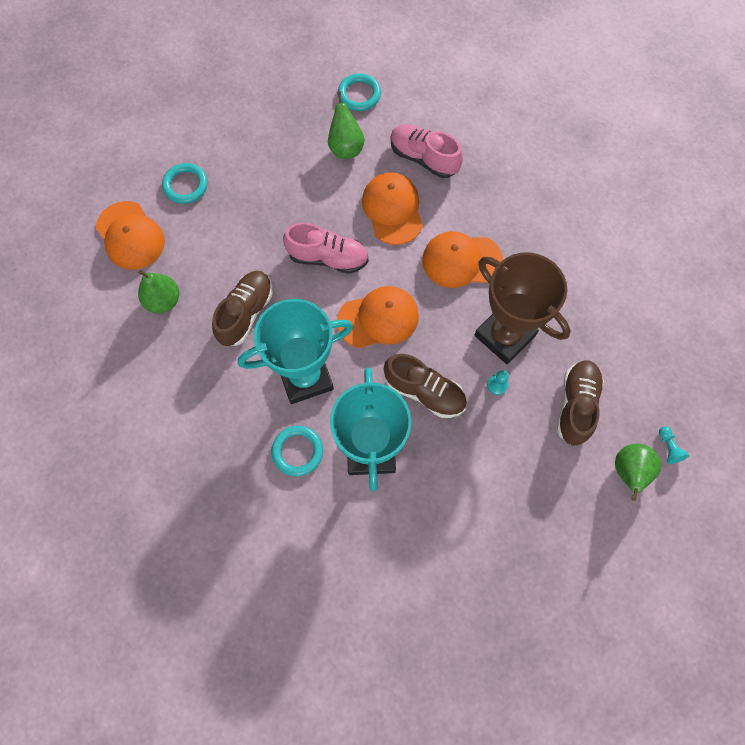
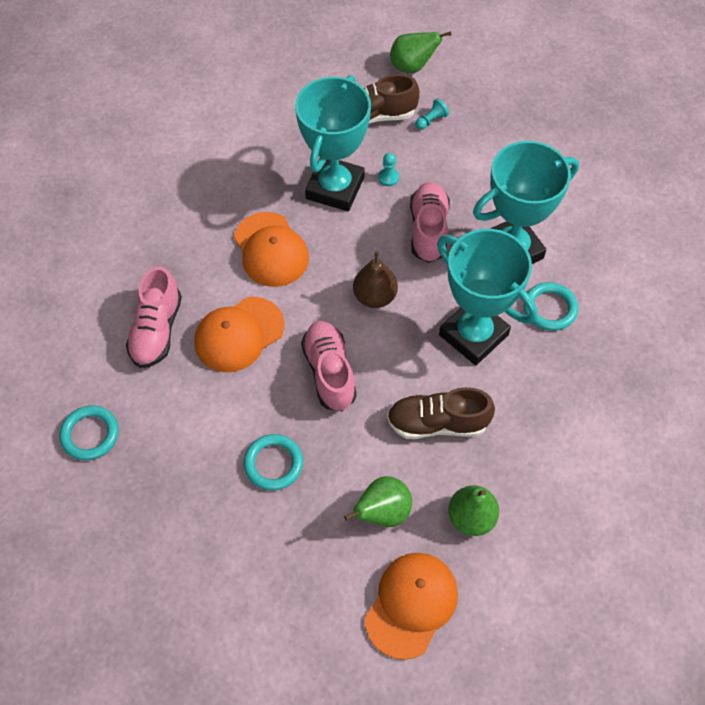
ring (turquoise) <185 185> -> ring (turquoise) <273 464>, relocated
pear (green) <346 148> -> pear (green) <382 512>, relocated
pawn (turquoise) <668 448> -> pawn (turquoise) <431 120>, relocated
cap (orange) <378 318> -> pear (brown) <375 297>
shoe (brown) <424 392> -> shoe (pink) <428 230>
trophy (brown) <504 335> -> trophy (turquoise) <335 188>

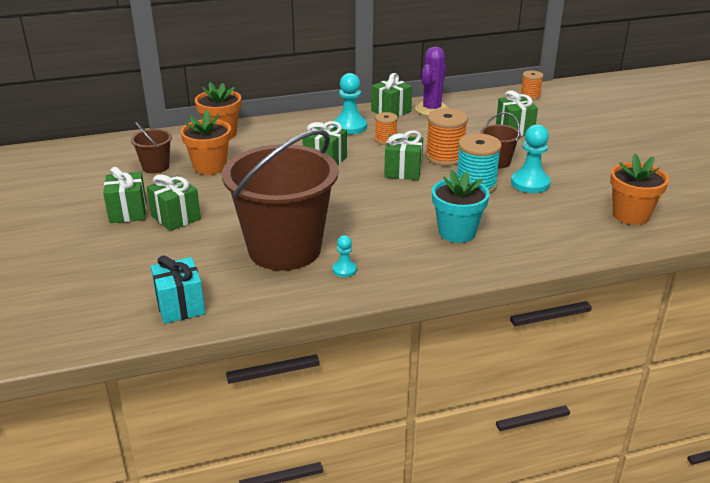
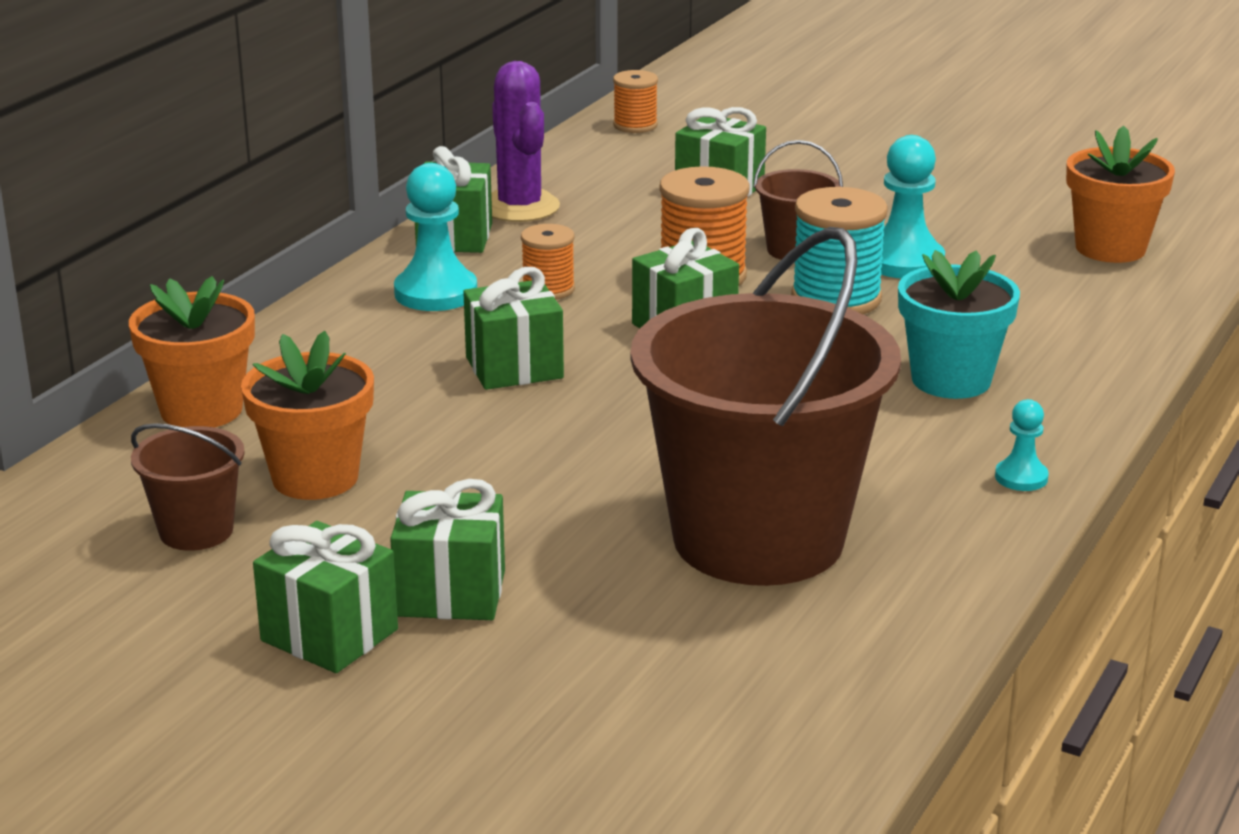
gift (turquoise) <180 306> -> none
pawn (turquoise) <344 270> -> pawn (turquoise) <1021 477>, relocated

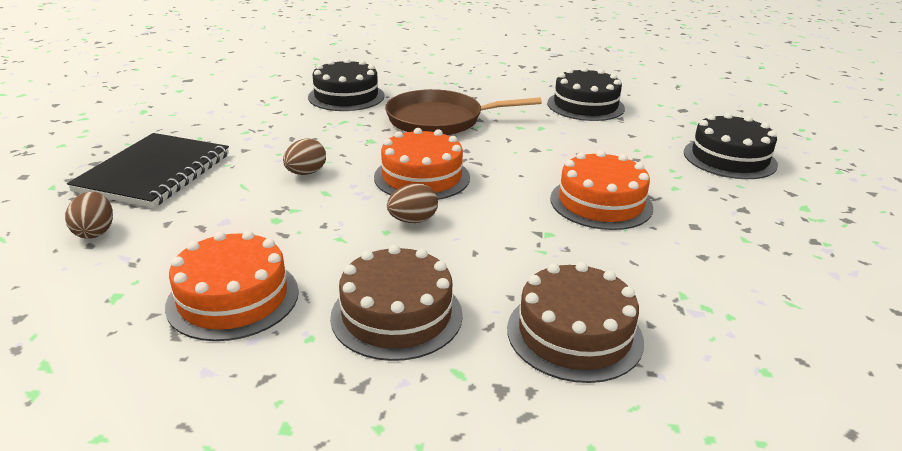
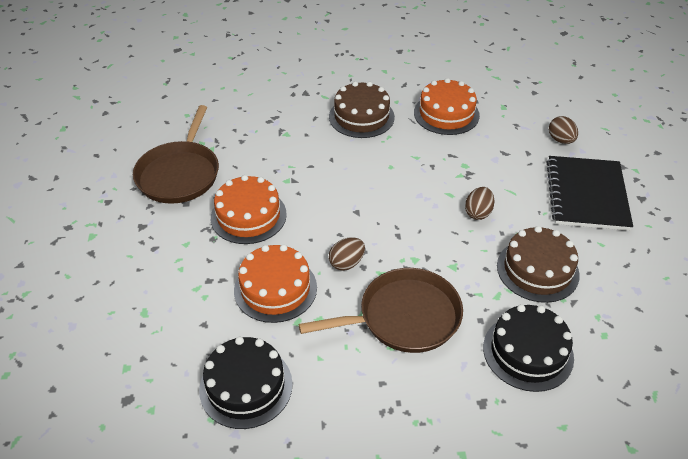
cake (black) <729 158> -> none
none -> pan (brown) <180 174>
cake (orange) <422 177> -> cake (orange) <275 288>, relocated
egg (brown) <413 220> -> egg (brown) <346 263>, relocated
cake (brown) <574 334> -> cake (brown) <537 270>, relocated

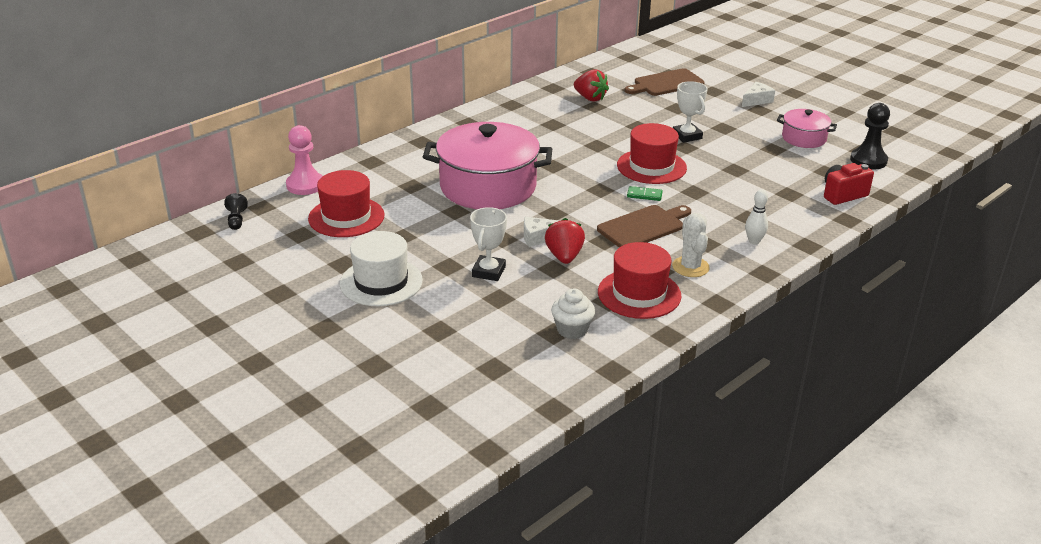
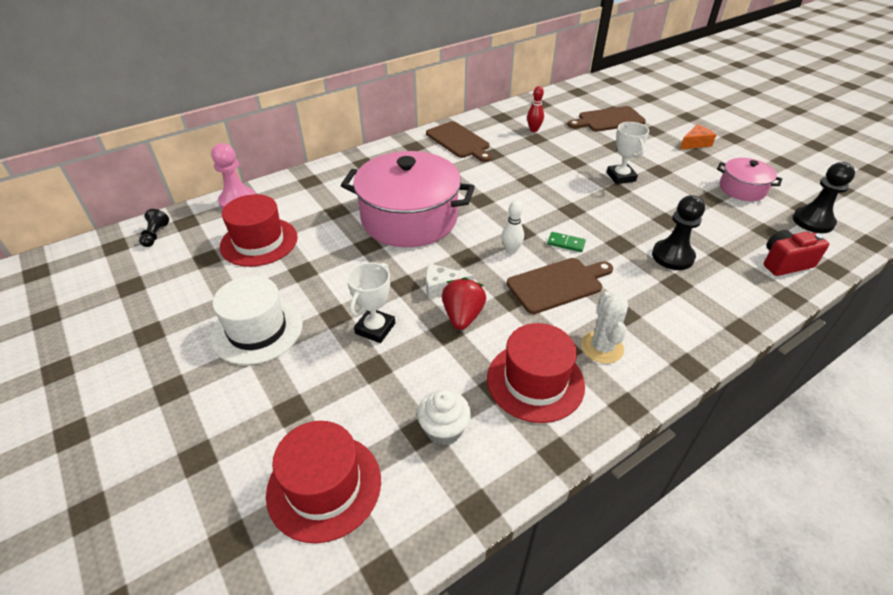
none -> cutting board (brown) <459 141>
none -> pawn (black) <672 256>
hat (red) <651 166> -> hat (red) <324 486>, relocated
bowling pin (white) <754 241> -> bowling pin (white) <511 250>, relocated
strawberry (red) <590 98> -> bowling pin (red) <534 130>
cheese (white) <756 100> -> cheese (orange) <695 143>

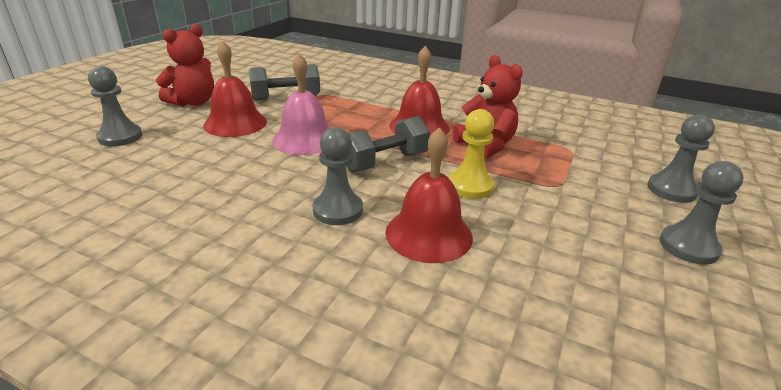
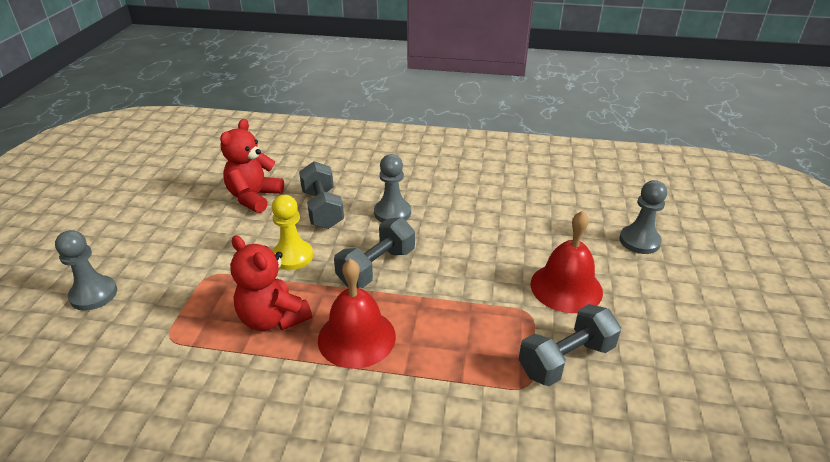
bell (pink) <305 139> -> none
pawn (grey) <688 246> -> none
teddy bear (red) <193 102> -> teddy bear (red) <254 197>, relocated
bell (red) <428 234> -> dumbbell (grey) <322 209>

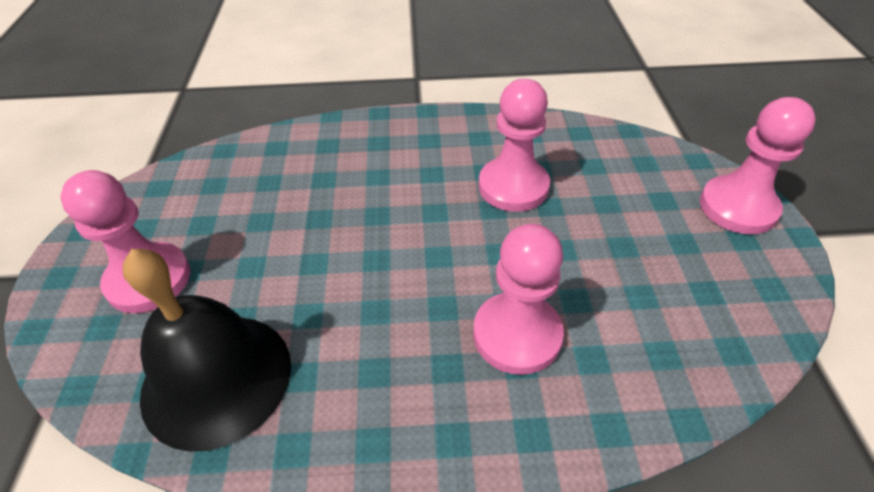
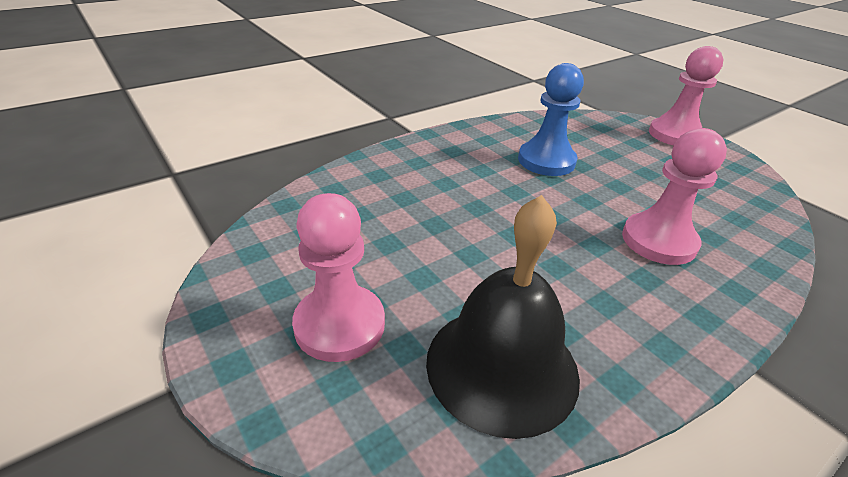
pawn (pink) <513 187> -> pawn (blue) <546 161>

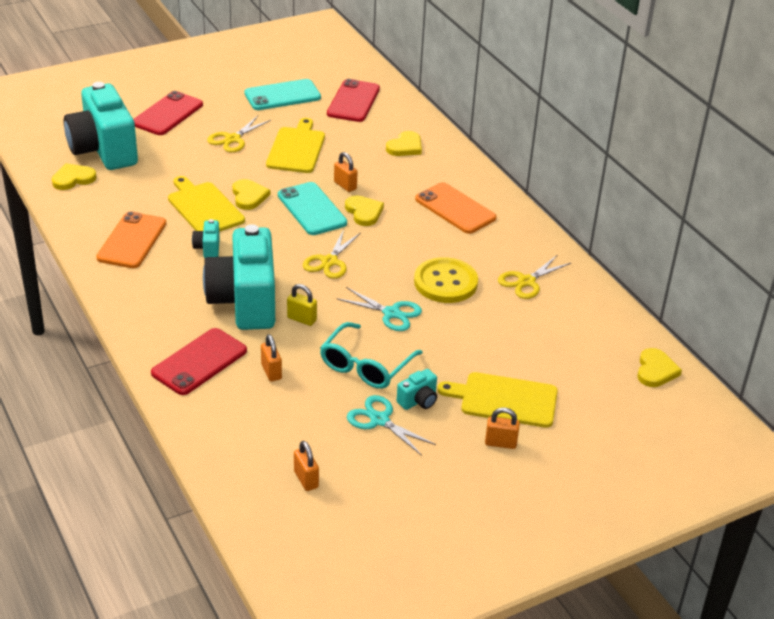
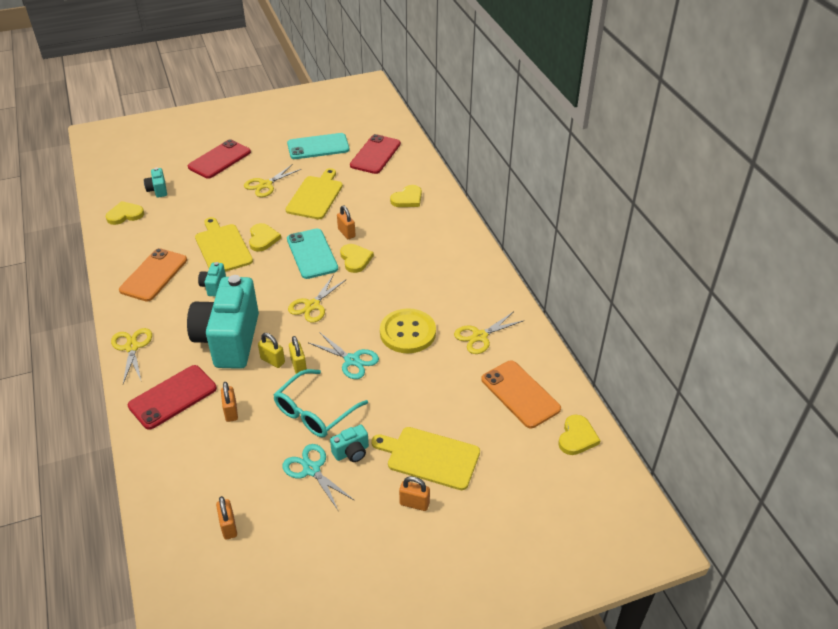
none -> scissors (yellow) <132 347>
none -> padlock (yellow) <298 365>
phone (orange) <455 209> -> phone (orange) <520 394>, relocated
camera (turquoise) <103 150> -> camera (turquoise) <158 190>, x0.40

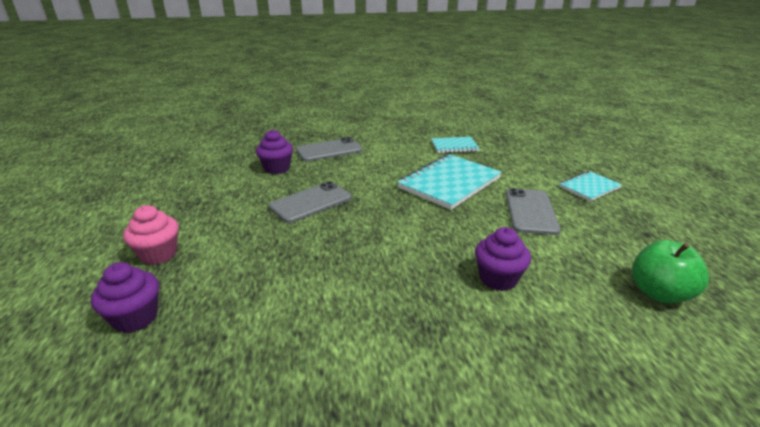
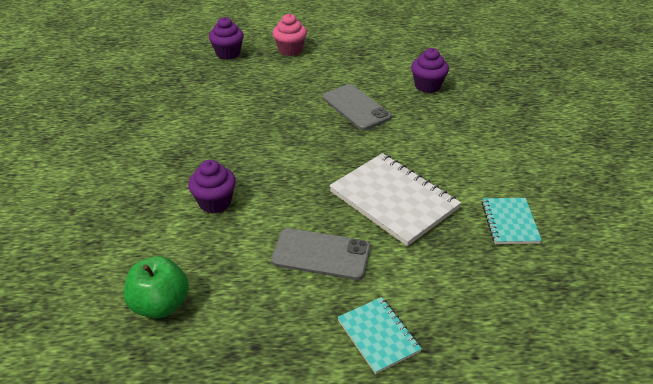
phone (grey) <329 150> -> none
notebook (turquoise) <449 183> -> notebook (white) <393 200>

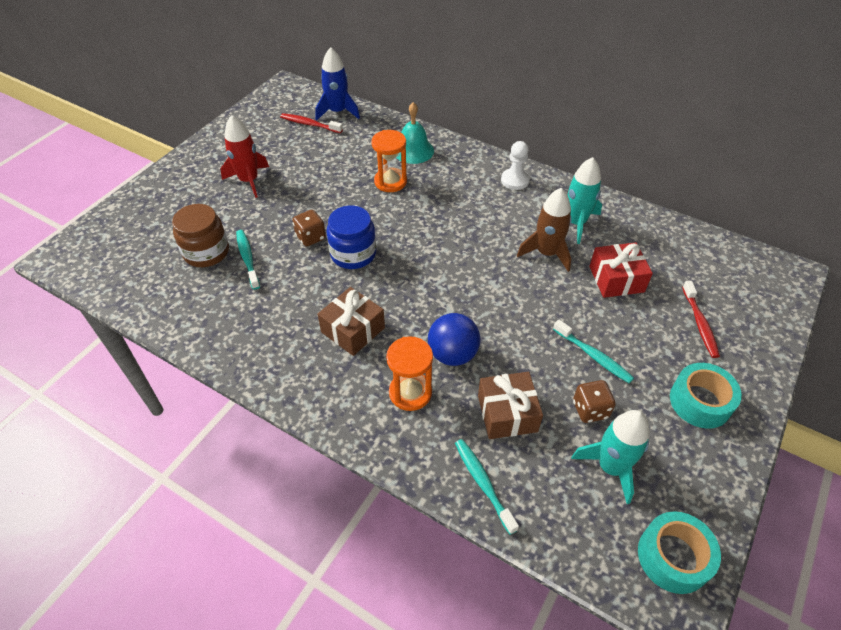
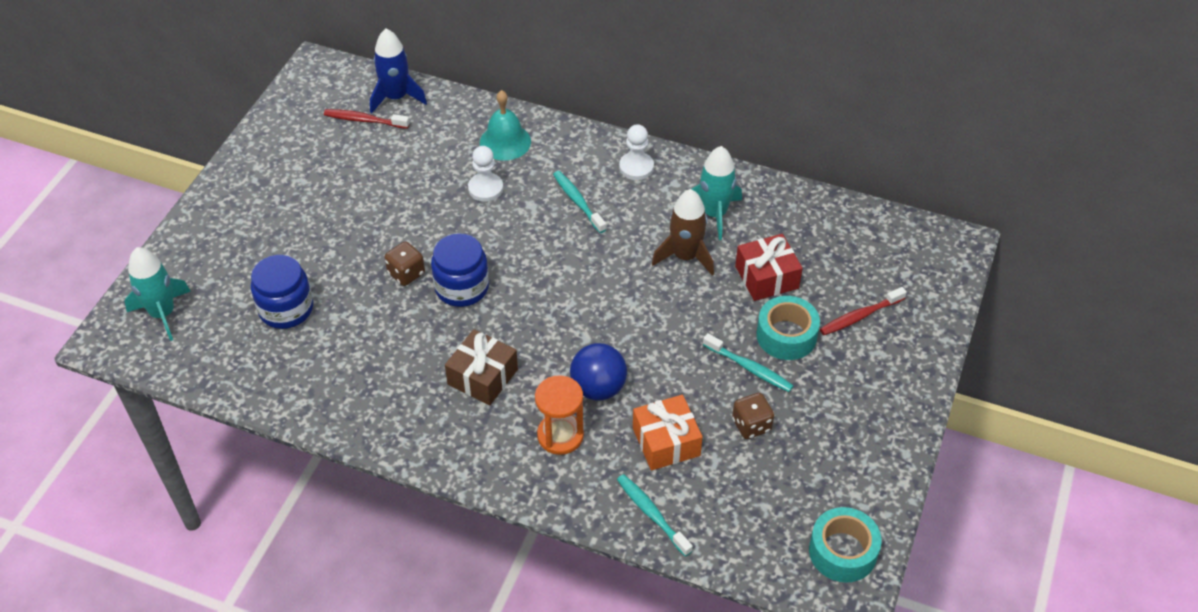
rocket (red) <249 180> -> none
toothbrush (turquoise) <247 258> -> toothbrush (turquoise) <578 201>, relocated
rocket (turquoise) <610 467> -> rocket (turquoise) <162 313>, relocated
tape (turquoise) <700 402> -> tape (turquoise) <786 335>, relocated
hourglass (orange) <390 182> -> pawn (white) <485 188>
jar (brown) <206 252> -> jar (blue) <286 309>
gift (brown) <507 413> -> gift (orange) <666 442>
toothbrush (red) <699 324> -> toothbrush (red) <860 316>, 75 degrees clockwise

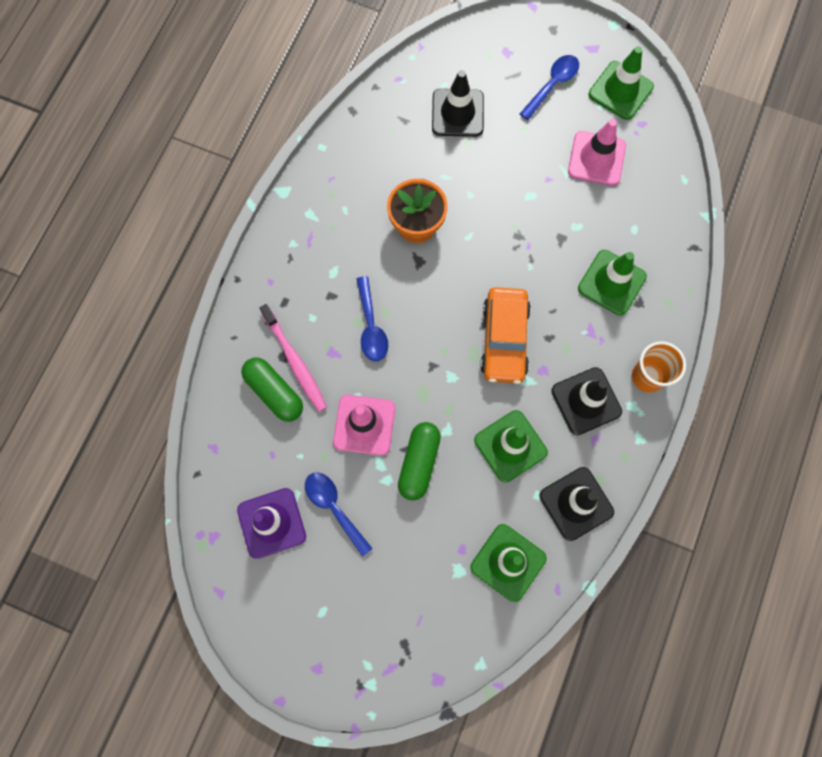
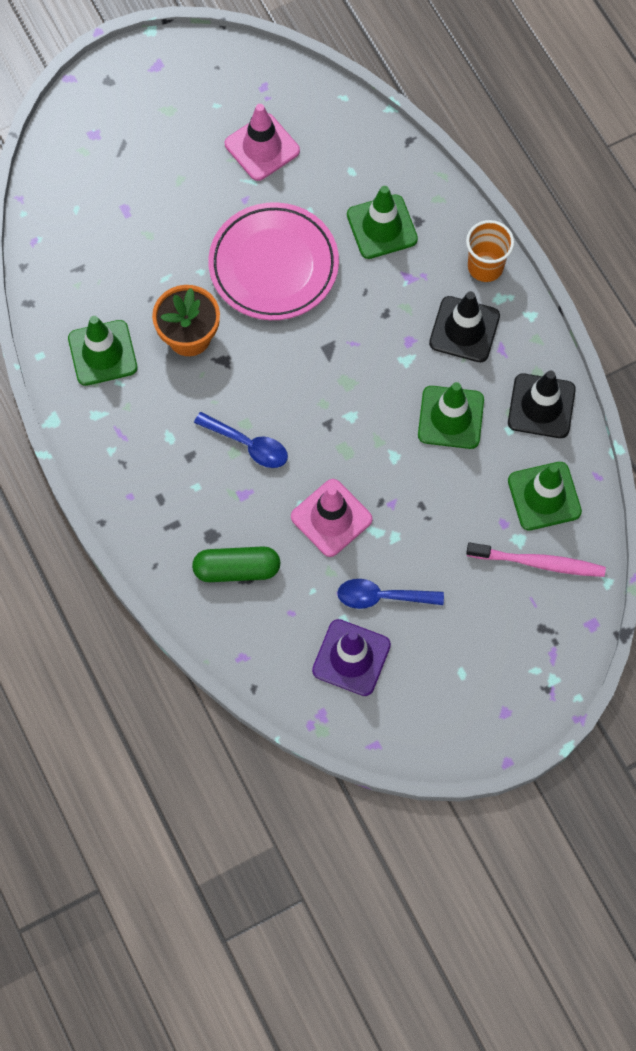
capsule (green) <419 463> -> none
traffic cone (black) <457 113> -> none
car (orange) <504 339> -> none
spoon (blue) <552 85> -> none
none -> plate (pink) <273 265>
toothbrush (pink) <295 362> -> toothbrush (pink) <539 563>, relocated
traffic cone (green) <620 90> -> traffic cone (green) <102 353>, relocated

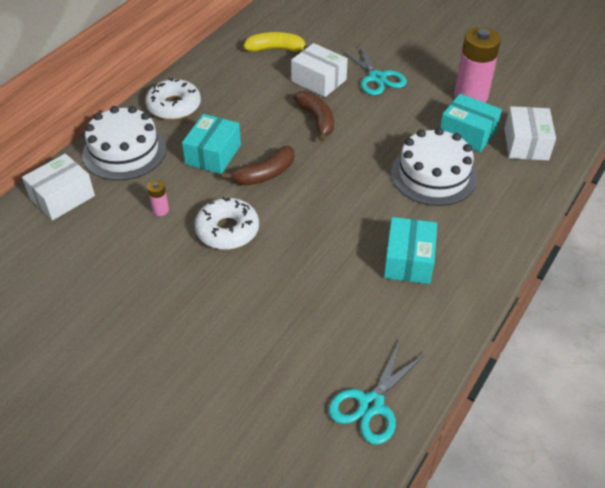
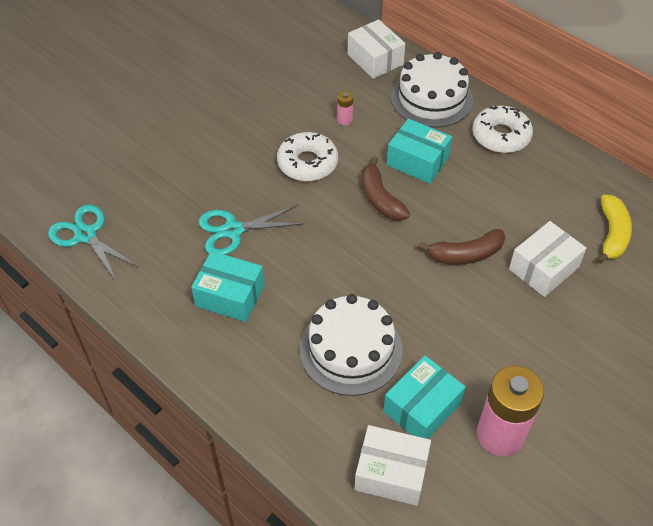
scissors (turquoise) <377 78> -> scissors (turquoise) <233 230>, relocated

